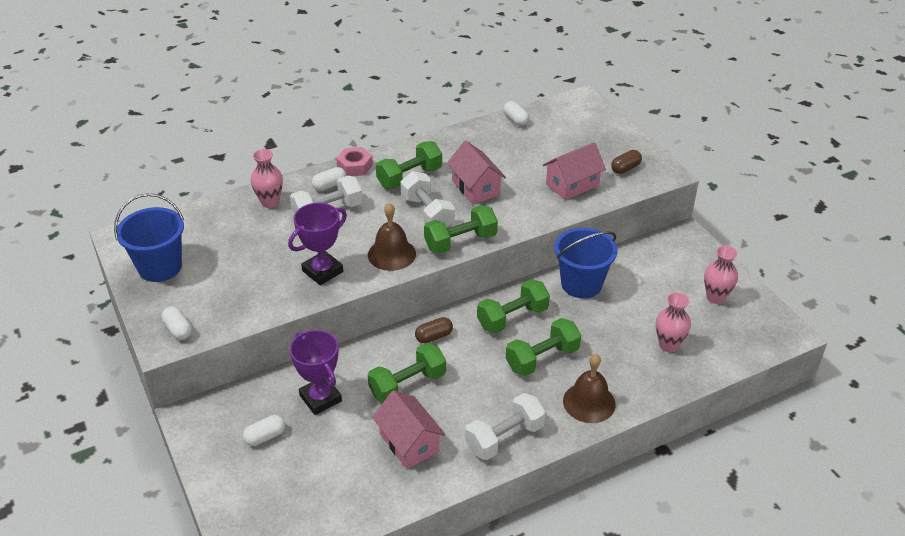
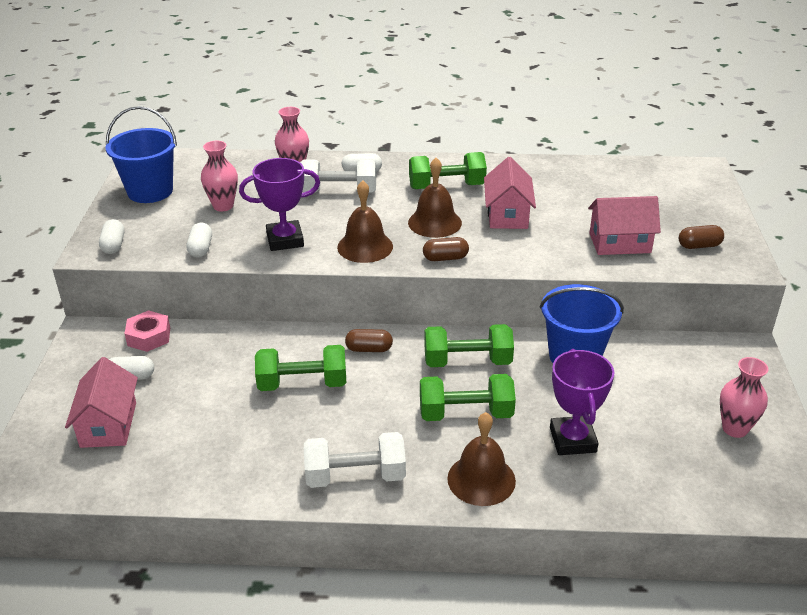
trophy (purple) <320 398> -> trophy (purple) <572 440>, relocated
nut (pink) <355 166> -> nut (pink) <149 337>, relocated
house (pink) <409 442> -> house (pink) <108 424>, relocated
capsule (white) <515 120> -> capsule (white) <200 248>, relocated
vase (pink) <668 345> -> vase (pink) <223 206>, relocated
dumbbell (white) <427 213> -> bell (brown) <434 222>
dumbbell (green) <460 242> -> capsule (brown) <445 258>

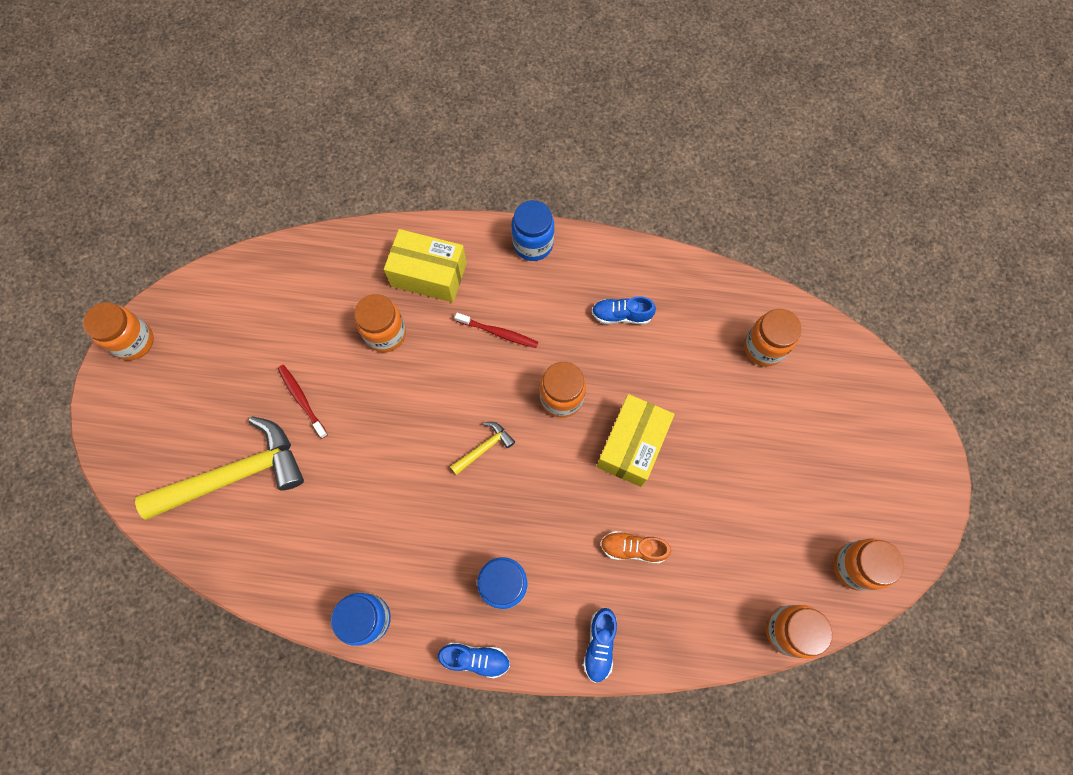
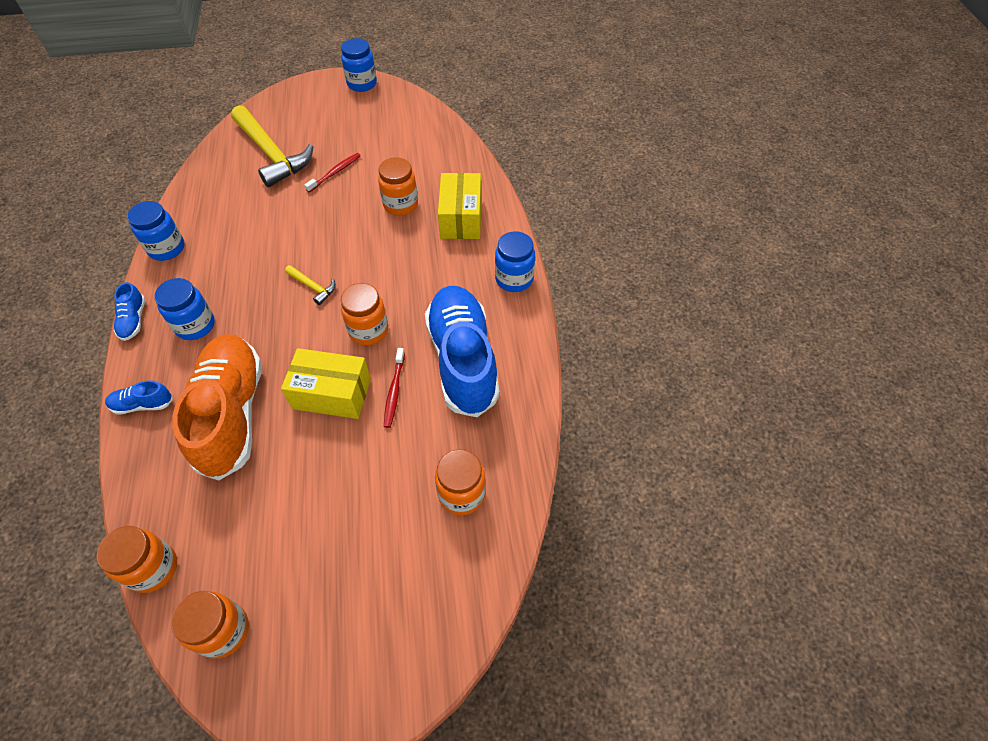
toothbrush (red) <498 333> -> toothbrush (red) <394 391>, relocated
jar (orange) <134 341> -> jar (blue) <362 84>
shoe (blue) <621 315> -> shoe (blue) <462 360>, x2.44
shoe (orange) <633 548> -> shoe (orange) <232 413>, x2.44

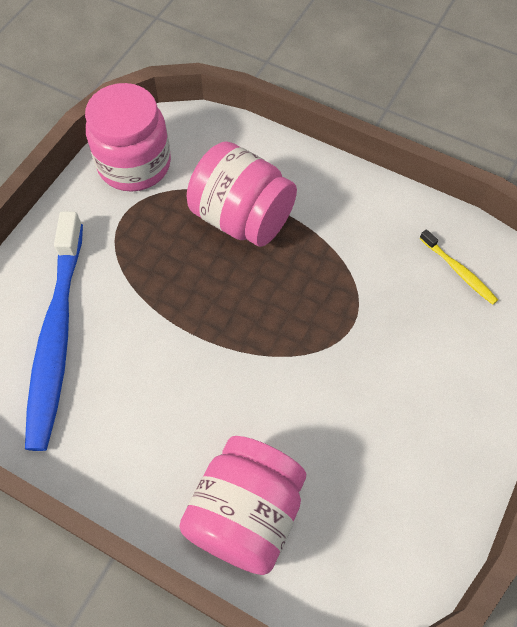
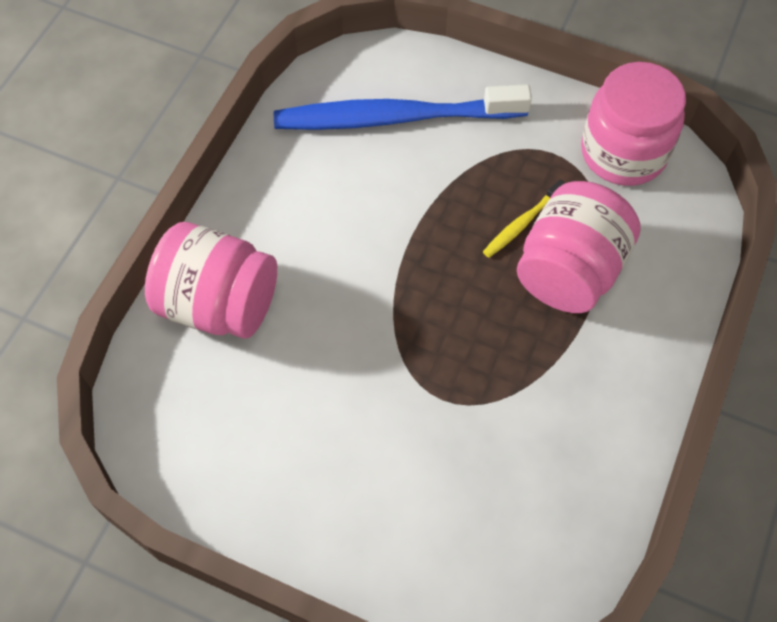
toothbrush (yellow) <458 271> -> toothbrush (yellow) <522 223>, relocated

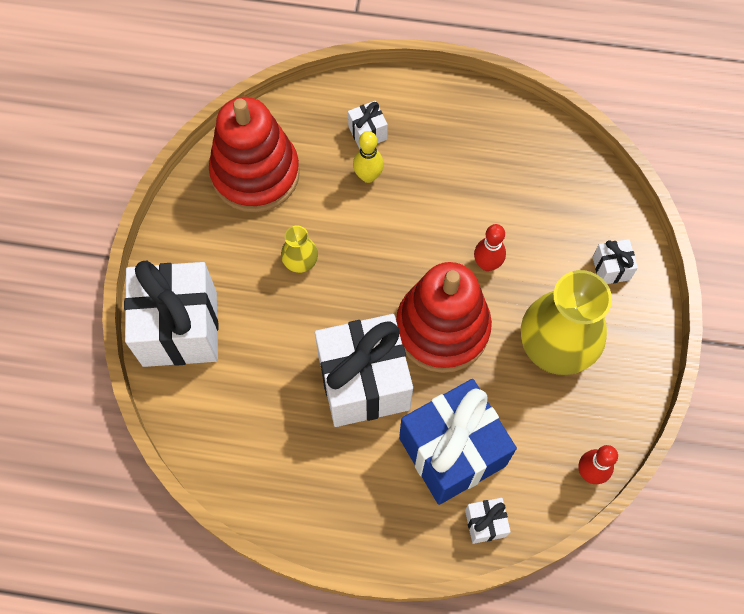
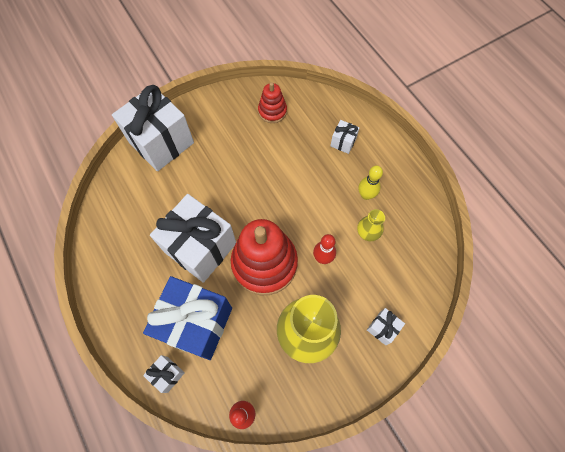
vase (yellow) <300 261> -> vase (yellow) <368 232>, relocated
bowling pin (yellow) <368 176> -> bowling pin (yellow) <366 195>, relocated
stacking toy (red) <255 173> -> stacking toy (red) <272 111>, x0.51

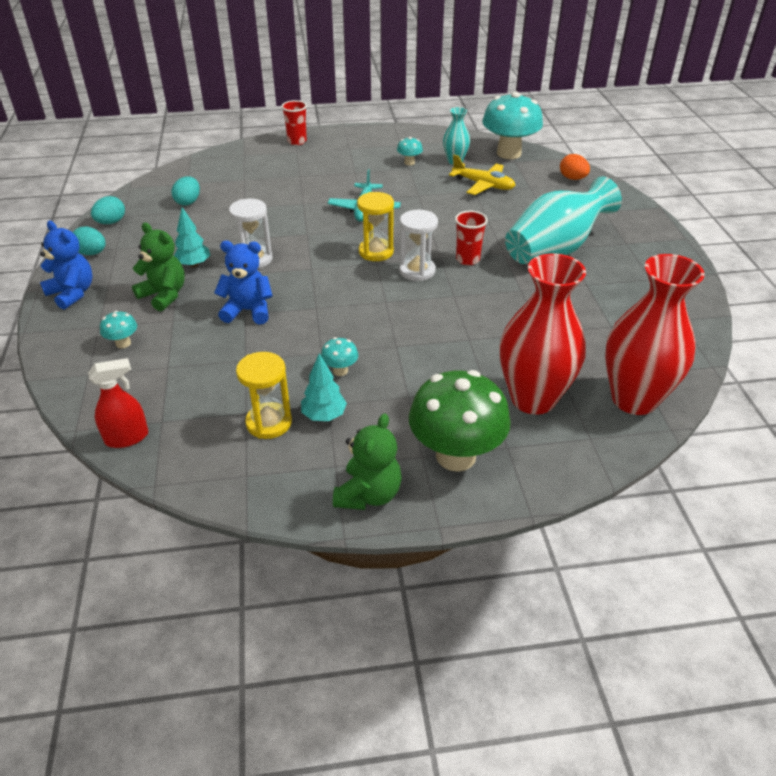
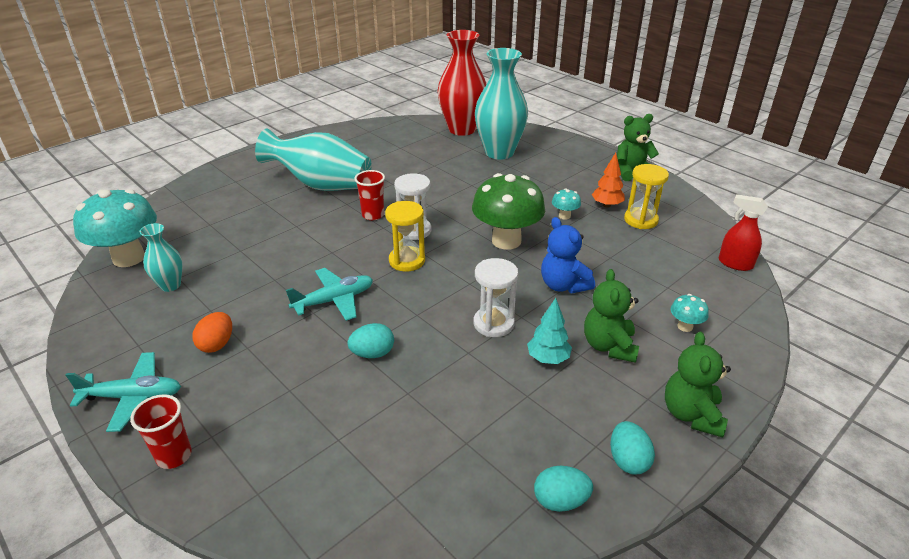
mushroom (turquoise) <409 163> -> none
plane (yellow) <483 185> -> none
none -> plane (turquoise) <133 397>
egg (turquoise) <188 202> -> egg (turquoise) <372 353>, relocated
mushroom (green) <455 456> -> mushroom (green) <506 241>, relocated
egg (orange) <572 178> -> egg (orange) <217 344>, relocated
teddy bear (blue) <72 293> -> teddy bear (green) <691 414>
tree (turquoise) <324 416> -> tree (orange) <607 205>
vase (red) <533 399> -> vase (turquoise) <499 152>

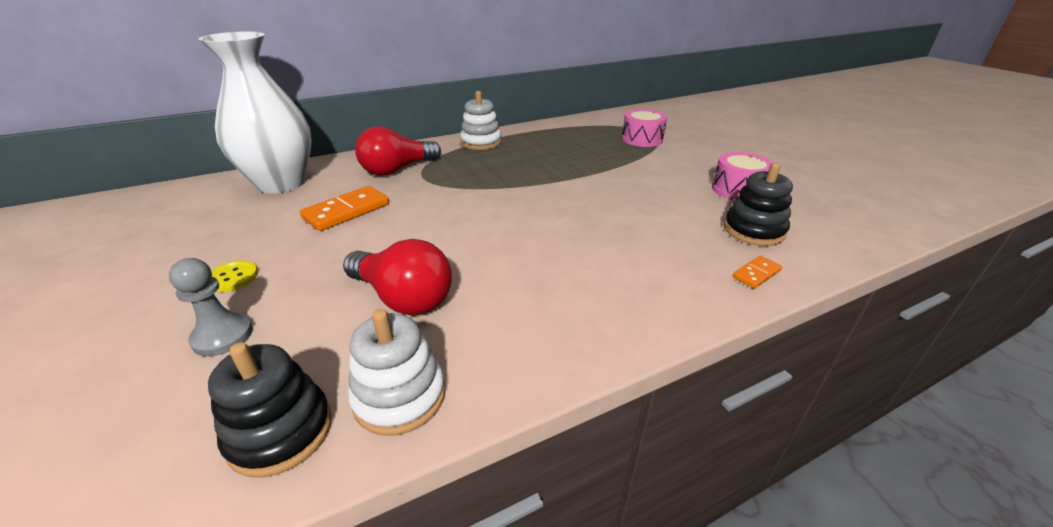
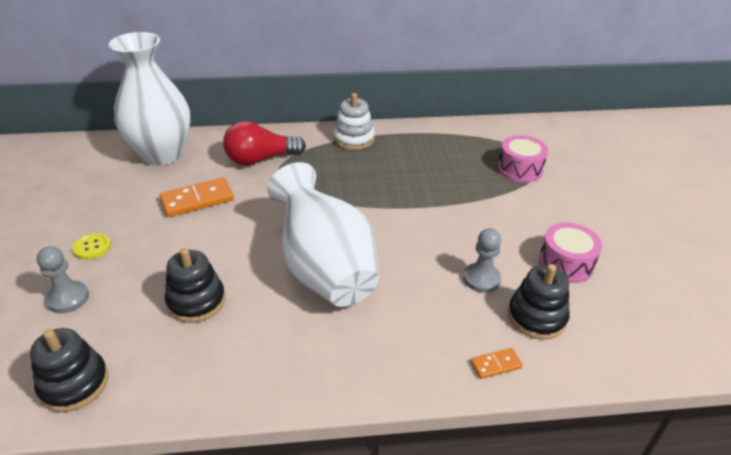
stacking toy (white) <399 396> -> none
none -> vase (white) <325 269>
none -> pawn (grey) <481 279>
light bulb (red) <403 298> -> stacking toy (black) <196 301>

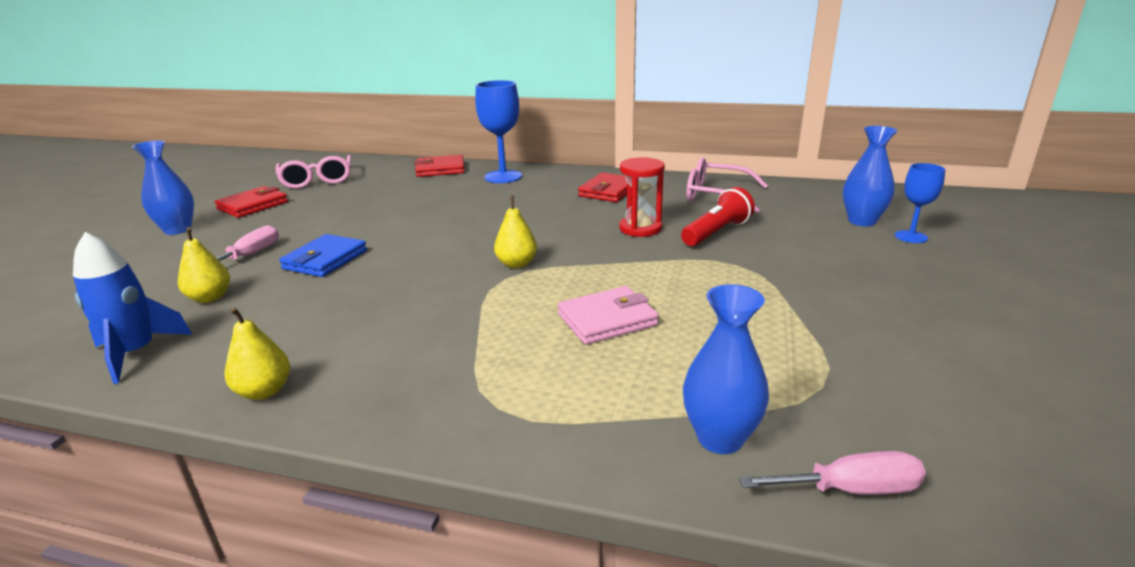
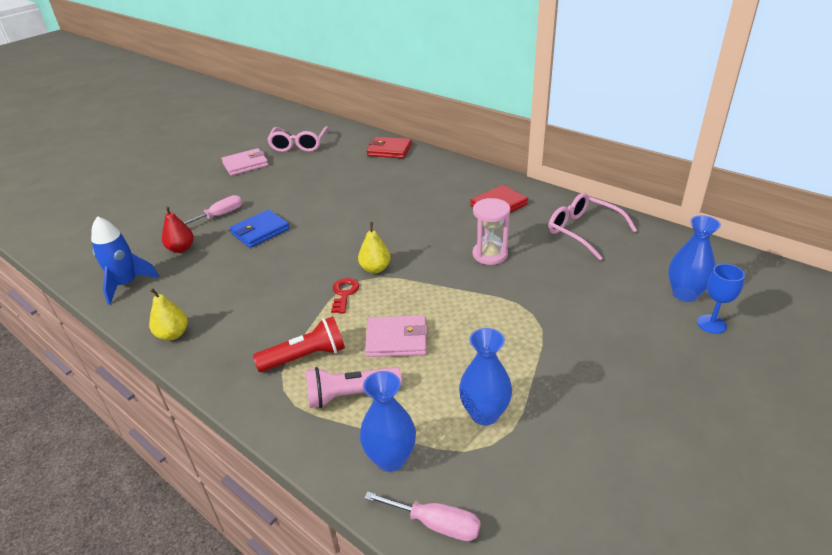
goblet (blue) <503 177> -> none
none -> flashlight (pink) <350 395>
none -> key (red) <344 293>
vase (blue) <178 230> -> vase (blue) <484 414>, relocated
flashlight (red) <716 232> -> flashlight (red) <305 357>, relocated
pear (yellow) <210 298> -> pear (red) <181 249>
wallet (red) <253 206> -> wallet (pink) <245 164>
hourglass (red) <640 228> -> hourglass (pink) <490 254>

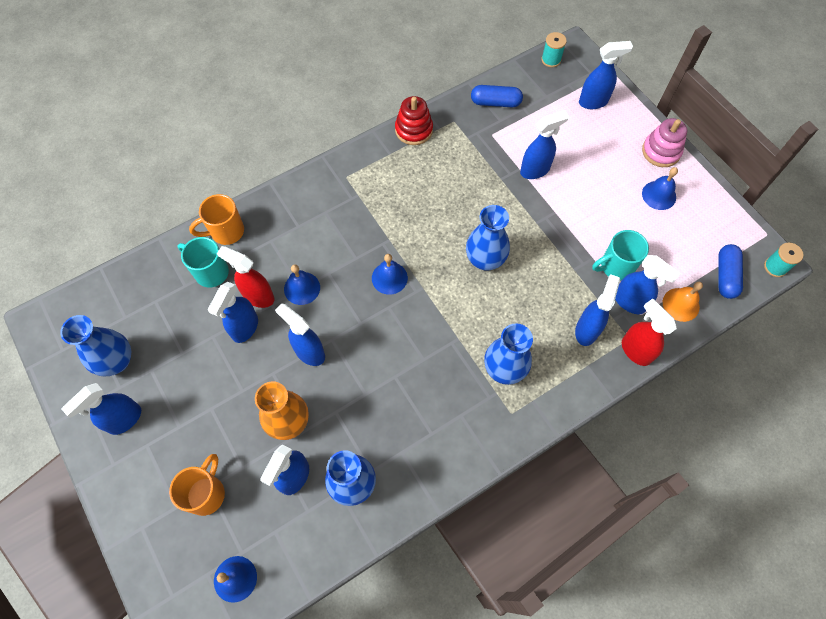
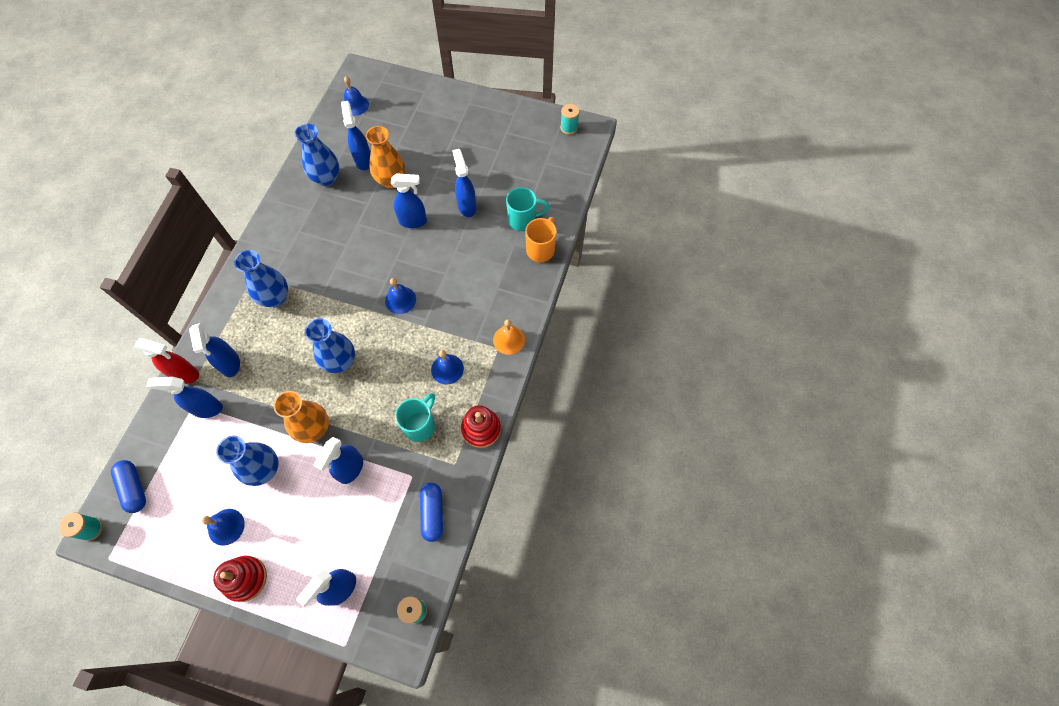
spray bottle (blue) <124 419> -> none
mug (orange) <206 493> -> none
spray bottle (red) <258 296> -> none
none -> vase (orange) <314 429>
none -> spool (turquoise) <569 128>
vase (blue) <116 361> -> vase (blue) <264 469>, relocated
bell (blue) <302 288> -> bell (blue) <447 369>, relocated
mug (turquoise) <615 266> -> mug (turquoise) <420 425>, relocated
bell (orange) <681 304> -> bell (orange) <509 340>, relocated
stacking toy (pink) <661 151> -> stacking toy (red) <245 579>
capsule (blue) <495 102> -> capsule (blue) <432 513>, 60 degrees counterclockwise

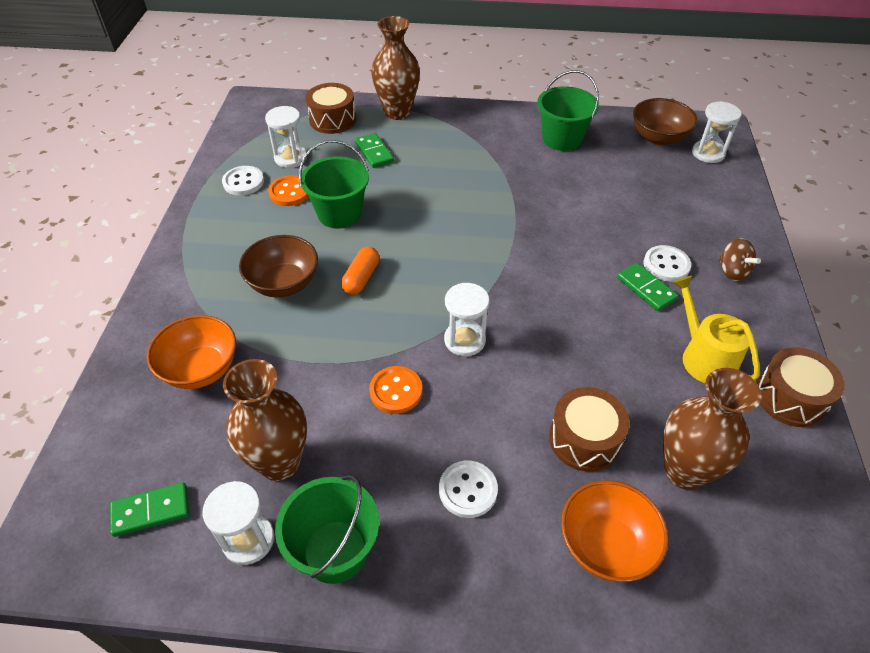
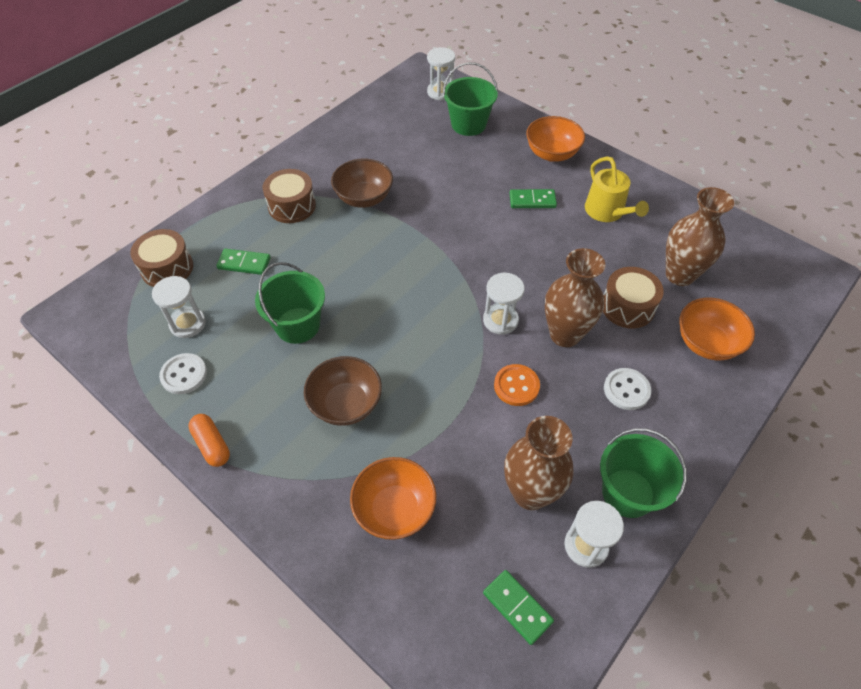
button (orange) <289 192> -> none
button (white) <666 265> -> none
capsule (orange) <361 278> -> capsule (orange) <212 445>, relocated
vase (brown) <397 112> -> vase (brown) <565 334>, relocated
bucket (green) <562 139> -> bucket (green) <468 124>, relocated
bowl (brown) <658 138> -> bowl (brown) <364 198>, relocated
drum (brown) <790 398> -> drum (brown) <292 206>, relocated
spinning top (brown) <732 271> -> bowl (orange) <552 154>
domino (green) <151 511> -> domino (green) <517 607>, 60 degrees counterclockwise
watering can (yellow) <704 357> -> watering can (yellow) <607 212>, 120 degrees counterclockwise

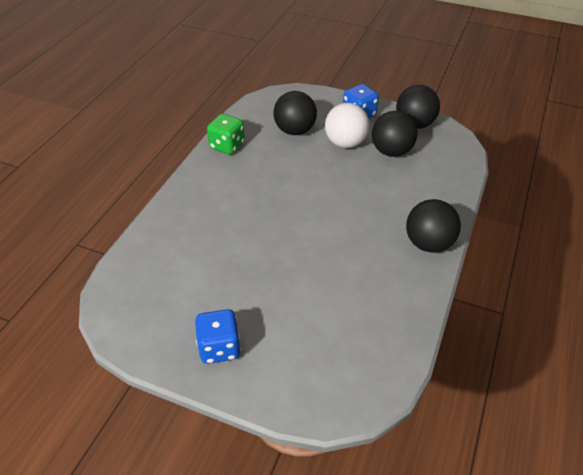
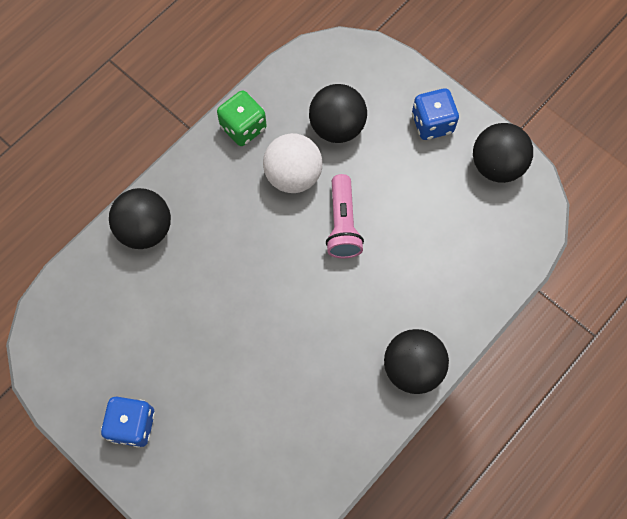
none -> flashlight (pink) <343 224>
ball (white) <345 143> -> ball (white) <293 175>, relocated
ball (black) <391 151> -> ball (black) <145 229>, relocated

